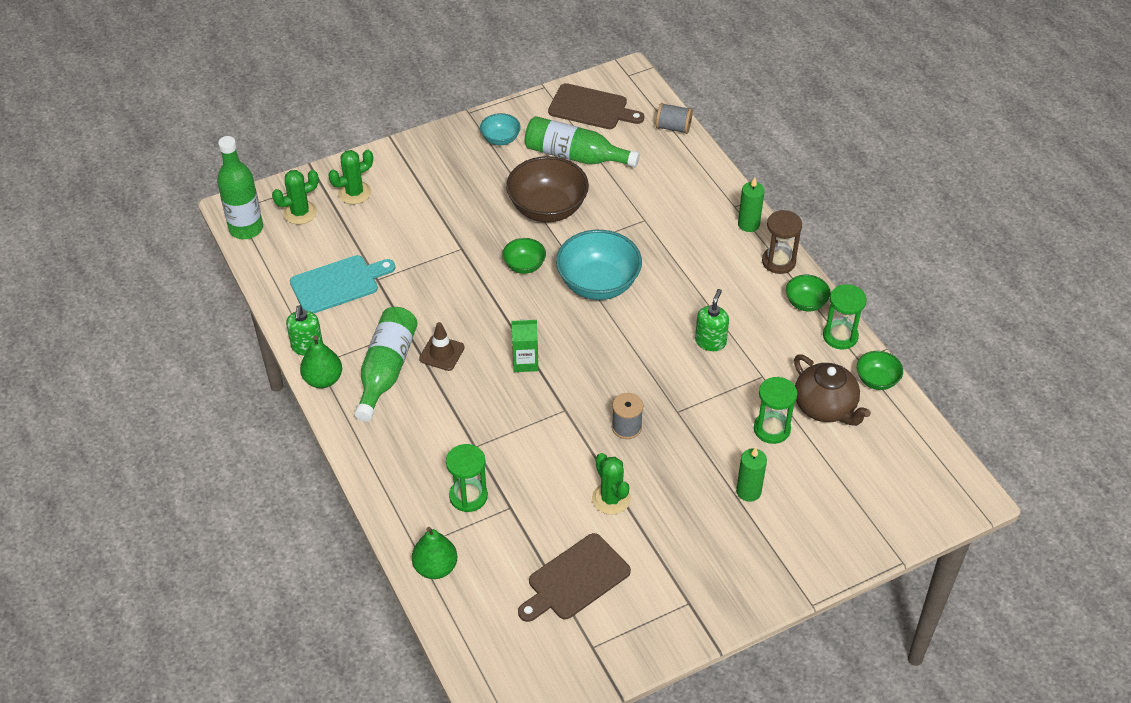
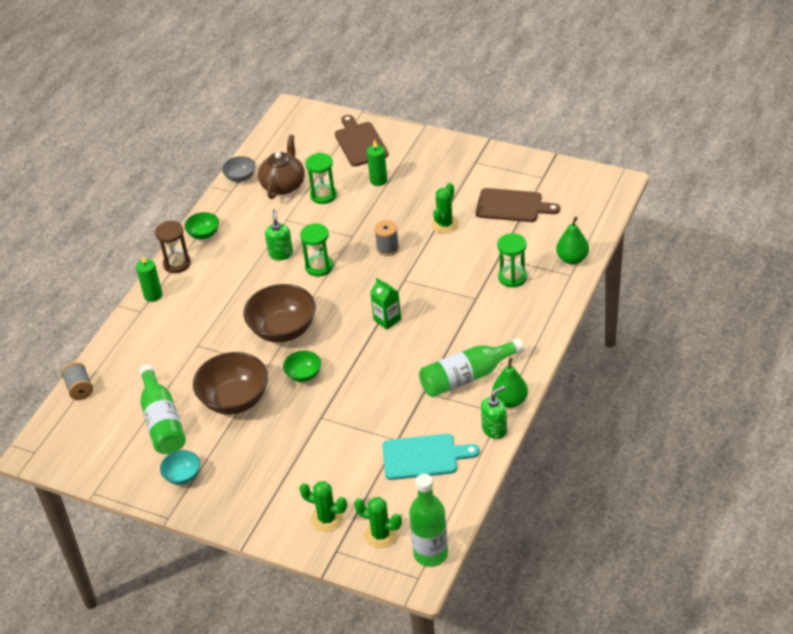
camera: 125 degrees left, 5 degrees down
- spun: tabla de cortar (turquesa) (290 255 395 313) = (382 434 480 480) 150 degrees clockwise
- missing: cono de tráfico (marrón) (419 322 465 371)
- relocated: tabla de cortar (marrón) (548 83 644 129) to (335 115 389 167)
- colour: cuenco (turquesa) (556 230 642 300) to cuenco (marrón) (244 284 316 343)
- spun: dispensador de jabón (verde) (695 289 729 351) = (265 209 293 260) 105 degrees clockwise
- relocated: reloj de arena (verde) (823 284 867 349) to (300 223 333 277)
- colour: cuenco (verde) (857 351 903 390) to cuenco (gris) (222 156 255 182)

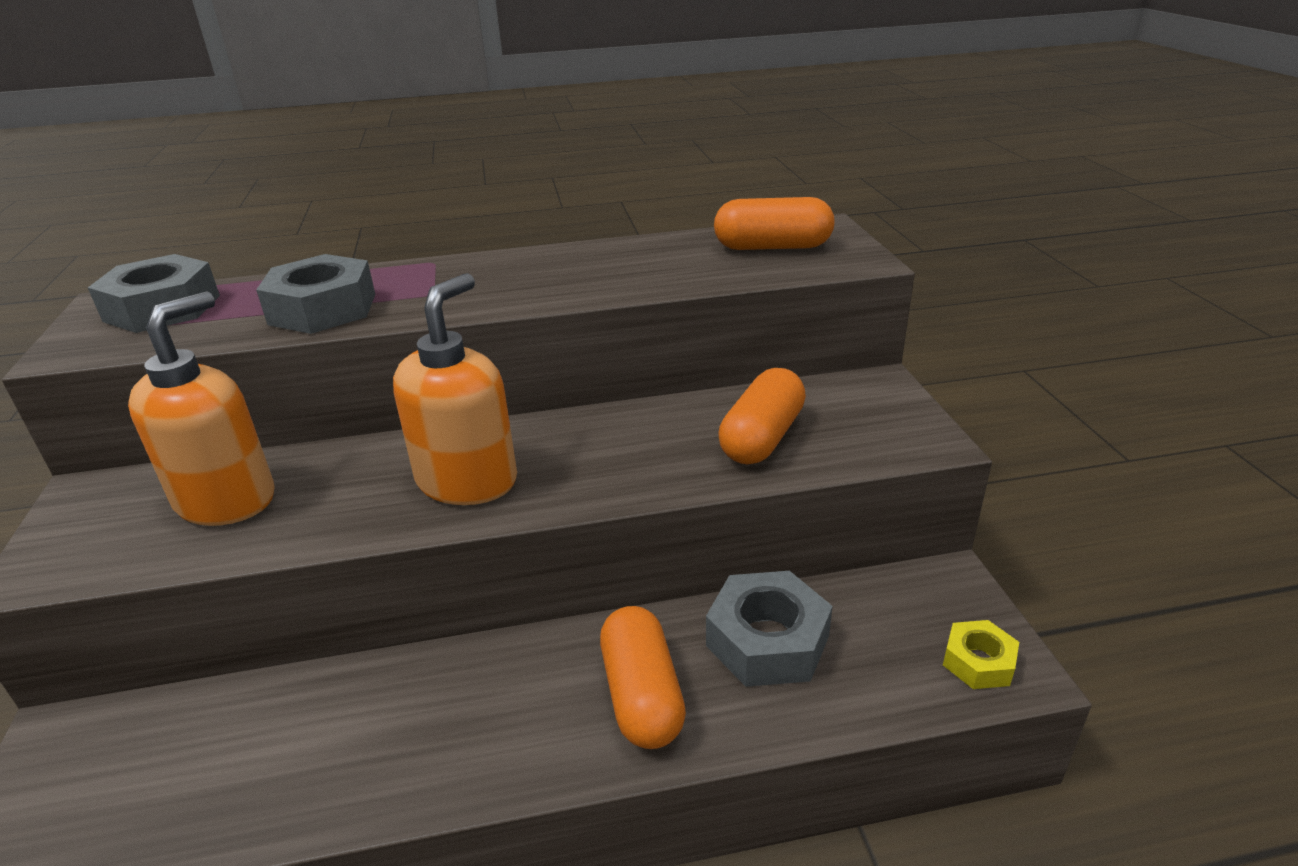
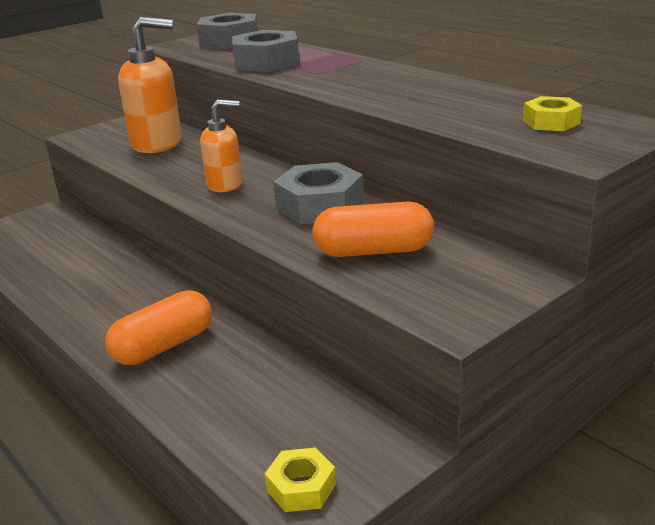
camera: 60 degrees right, 5 degrees down
- size: dispensador de jabón (naranja) (393 273 517 505) = (200 100 242 192) x0.61
- relocated: tuerca (gris) (706 571 833 687) to (273 162 364 224)
- exchanged: cápsula (naranja) (714 197 834 250) to tuerca (amarillo) (523 96 582 131)

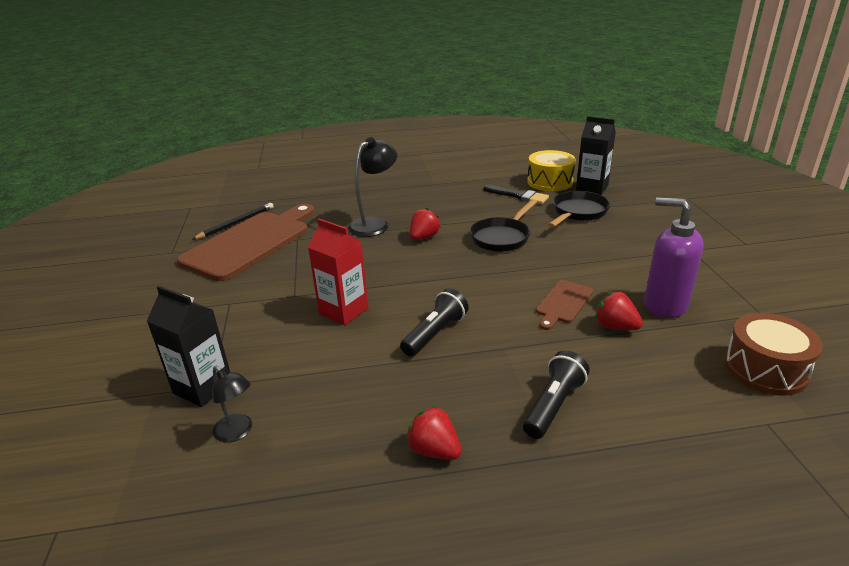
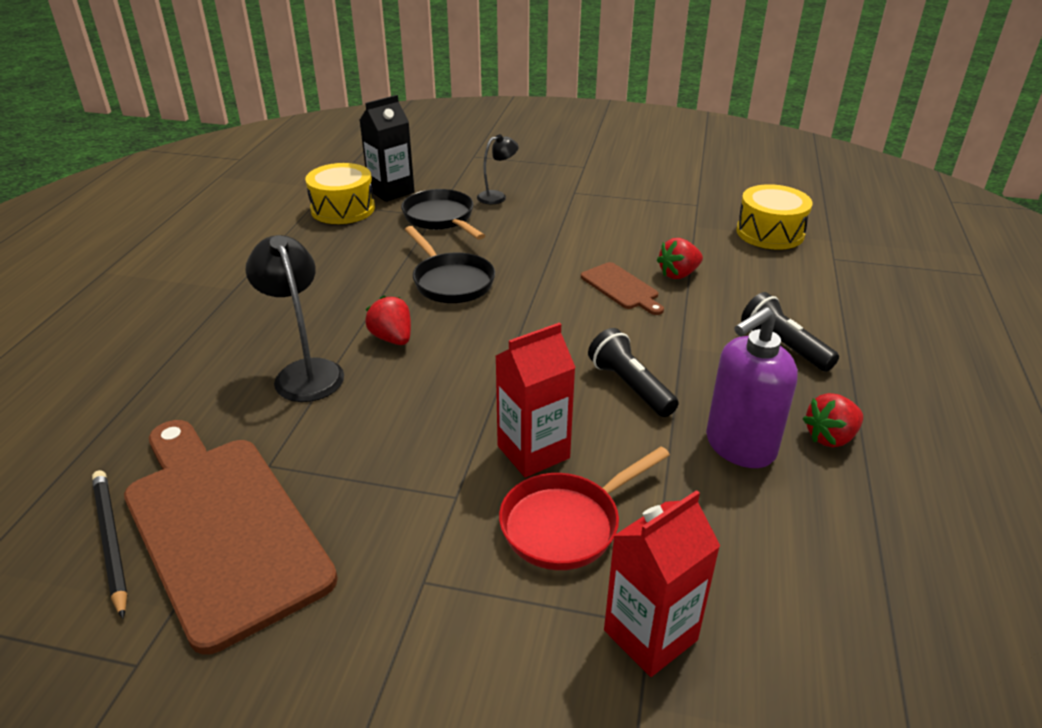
camera: 70 degrees left, 5 degrees up
- colour: cartón de leche (negro) (147 286 231 407) to cartón de leche (rojo) (604 490 720 677)
- relocated: lámpara (negro) (212 366 252 443) to (477 134 519 204)
- missing: pincel (negro) (483 185 549 204)
- relocated: dispensador de jabón (morado) (644 198 704 318) to (706 307 798 468)
- colour: tambor (marrón) (724 313 823 396) to tambor (amarillo) (736 184 813 250)
- appeared: sartén (rojo) (499 446 670 570)

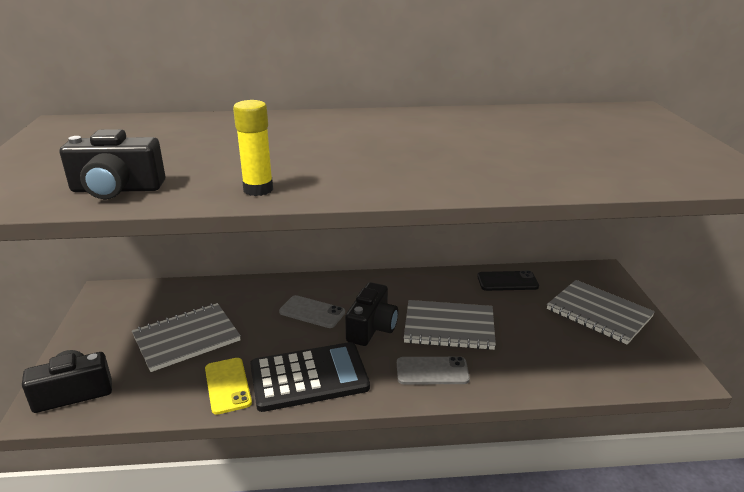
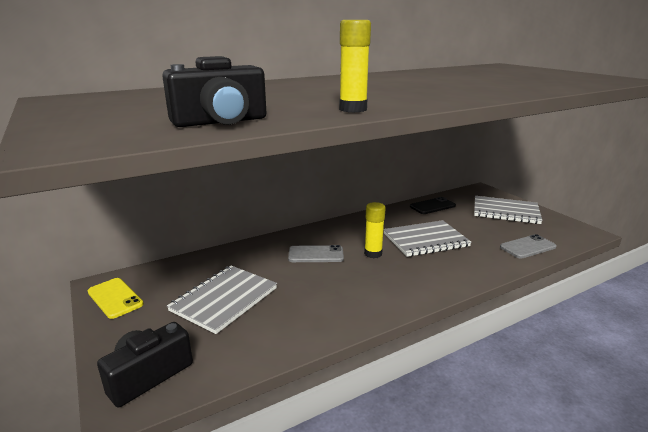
camera: 25 degrees left, 5 degrees down
- relocated: móvil (amarillo) (205 358 252 415) to (88 278 144 319)
- missing: calculadora (negro) (250 342 370 412)
- exchanged: cámara (negro) (345 282 398 346) to barra de pegamento (amarillo) (364 202 386 258)
- relocated: móvil (gris) (397 356 470 385) to (500 234 557 259)

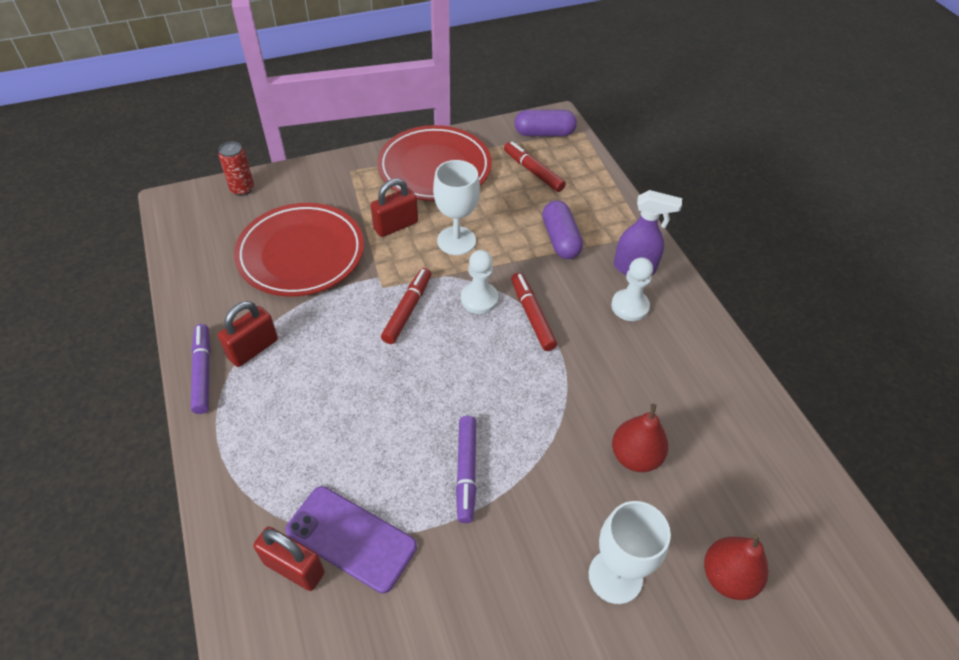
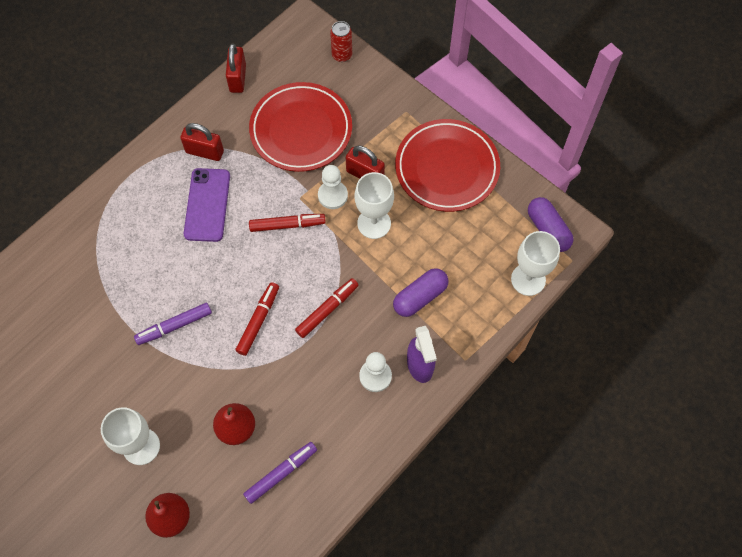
camera: 65 degrees right, 15 degrees up
- relocated: rotulador (morado) (191 324 211 414) to (243 442 317 504)
- relocated: candado (rojo) (253 526 325 591) to (226 43 246 93)
- relocated: móvil (morado) (285 486 417 593) to (184 168 230 242)
- relocated: peón (blanco) (461 250 498 314) to (318 165 348 209)
- relocated: rotulador (rojo) (504 141 566 192) to (235 282 279 356)
- appeared: copa (blanco) (511 231 560 296)

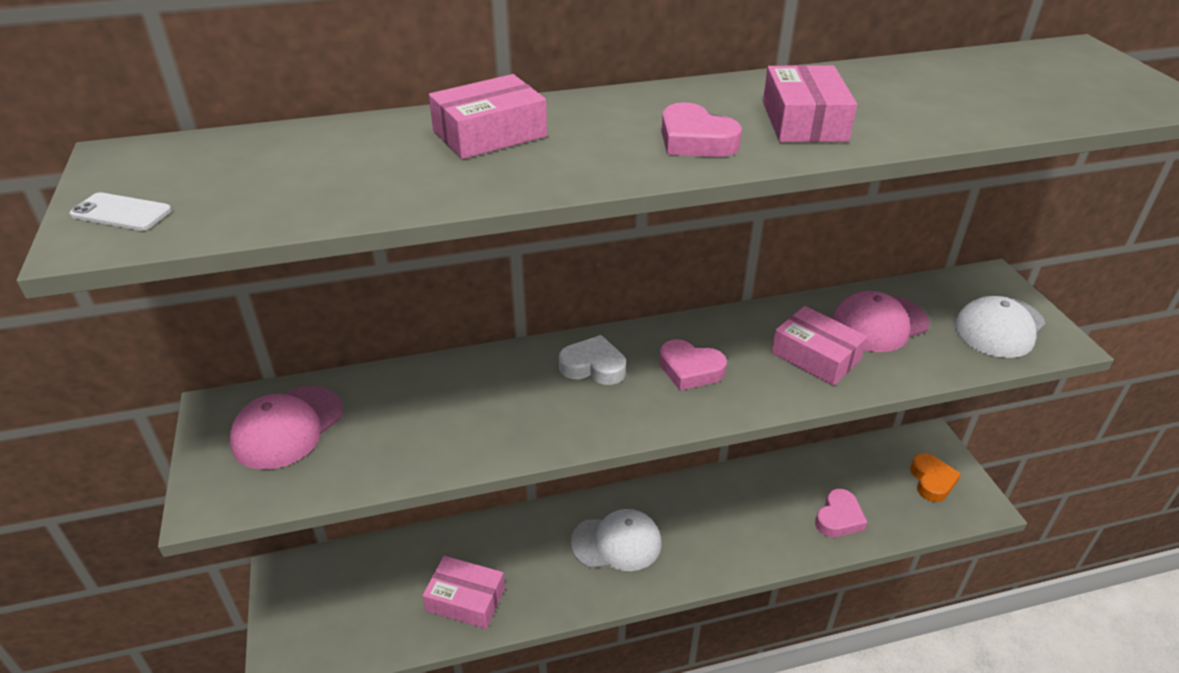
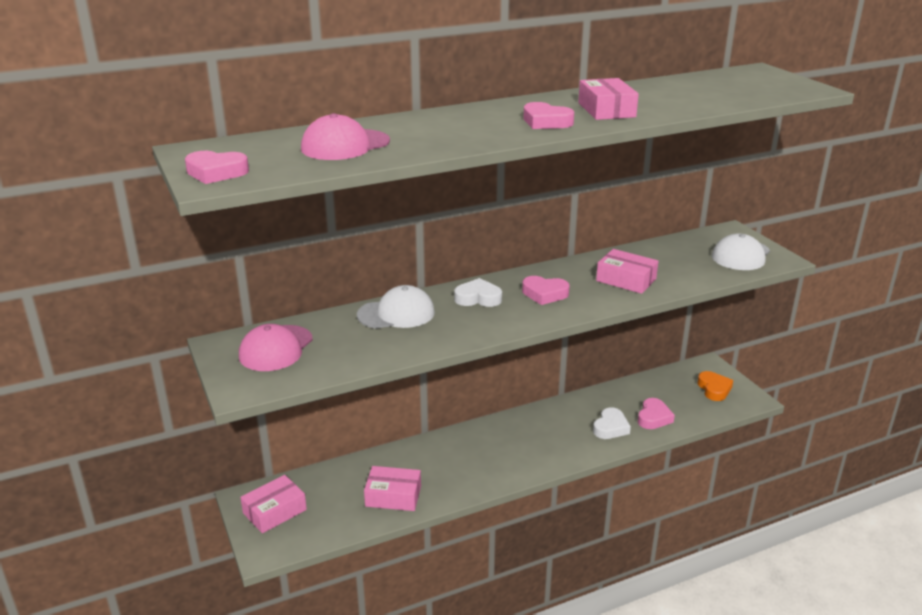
camera: 10 degrees left, 10 degrees down
- exchanged: móvil (blanco) (70 192 172 231) to corazón (rosa) (185 151 249 184)
- relocated: caja (rosa) (429 74 547 159) to (240 475 307 534)
- relocated: gorra (blanco) (571 509 661 571) to (357 285 435 329)
- relocated: gorra (rosa) (832 291 930 352) to (301 113 390 160)
- appeared: corazón (blanco) (593 407 631 439)

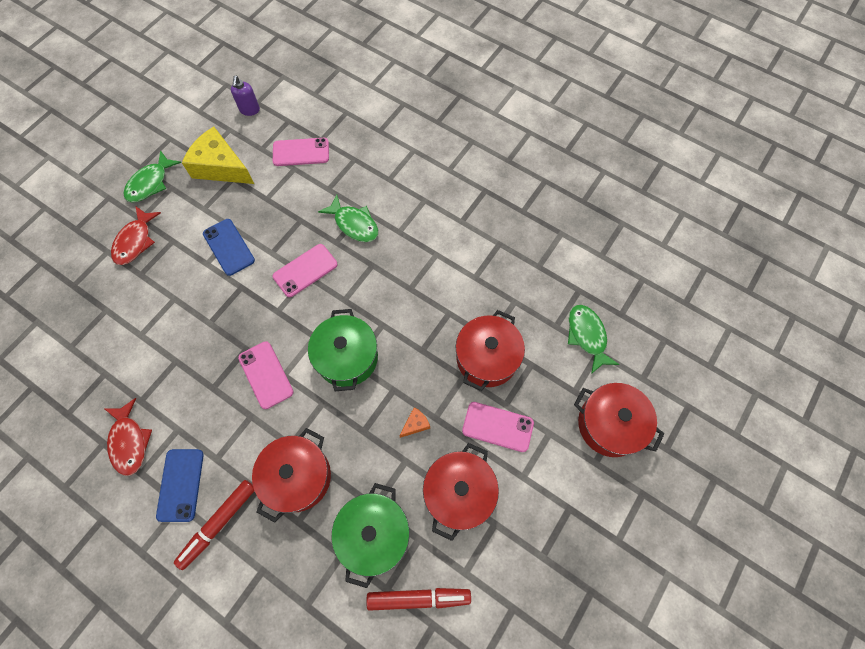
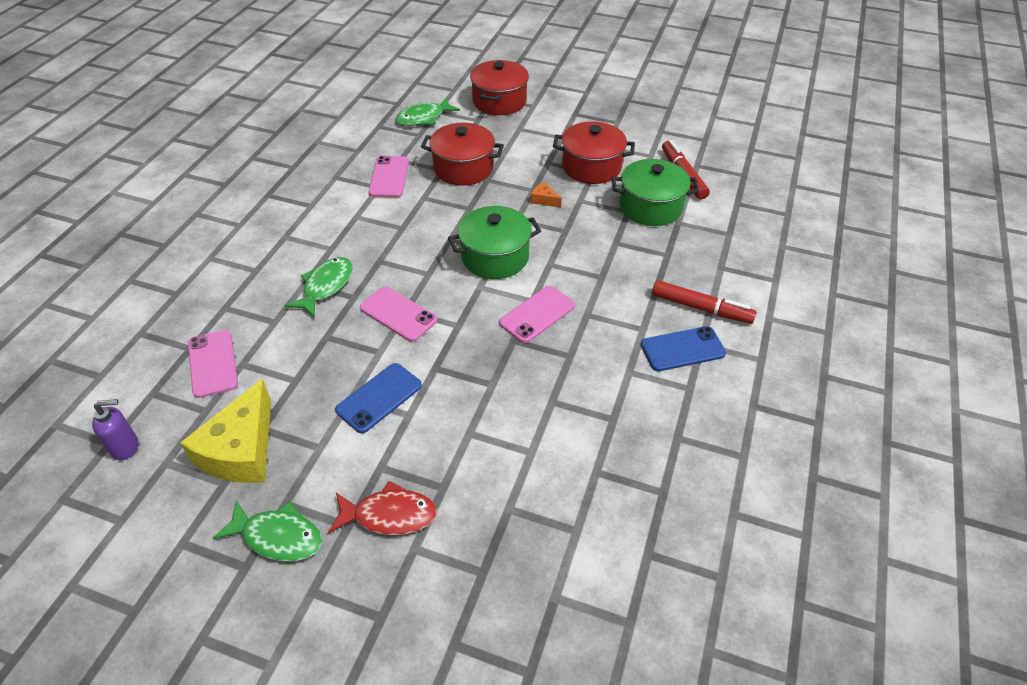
camera: 105 degrees left, 20 degrees down
- missing: pez (rojo) (104 398 152 476)
- missing: olla (rojo) (252 428 331 523)
- relocated: móvil (rosa) (462 402 534 452) to (368 156 409 197)

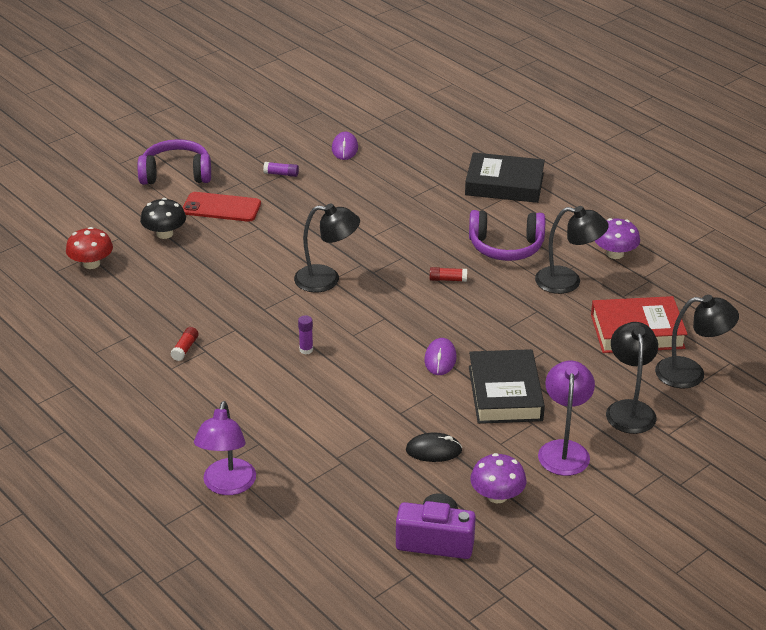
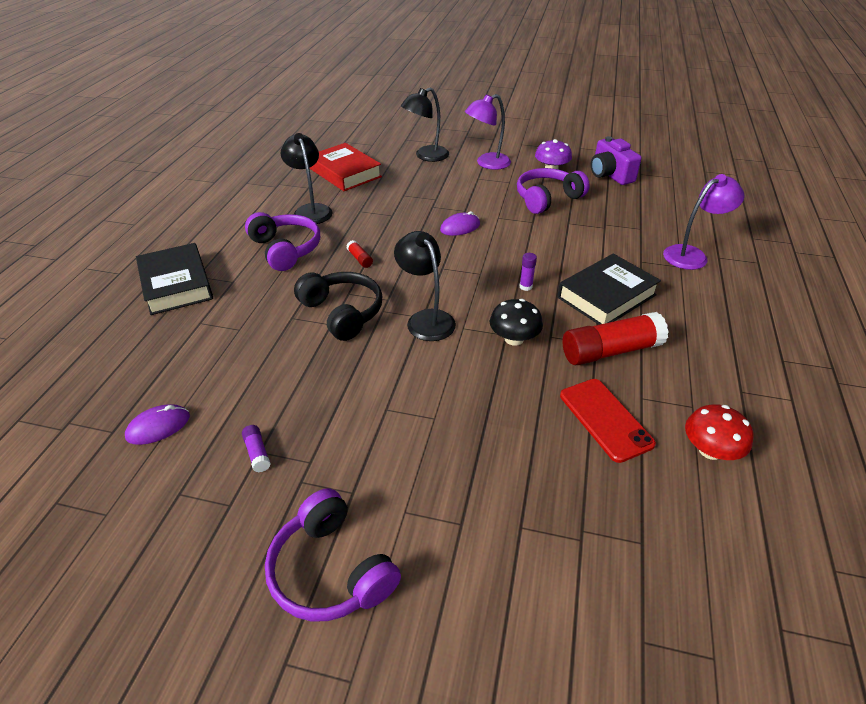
camera: 125 degrees left, 5 degrees up
- relocated: seta (rojo) (66 227 113 269) to (685 404 754 460)
- relocated: seta (negro) (140 198 186 239) to (490 299 543 346)
- size: barra de pegamento (rojo) (170 327 199 361) = (562 312 669 365) x2.33
- relocated: móvil (rojo) (183 192 261 222) to (560 379 656 463)
- exchanged: ratón (negro) (406 432 462 462) to auriculares (morado) (517 168 590 214)
- relocated: libro (negro) (469 349 545 424) to (557 254 661 325)
- missing: seta (morado) (595 218 640 259)
- missing: lámpara (negro) (655 295 739 388)
- appeared: auriculares (negro) (294 272 383 341)

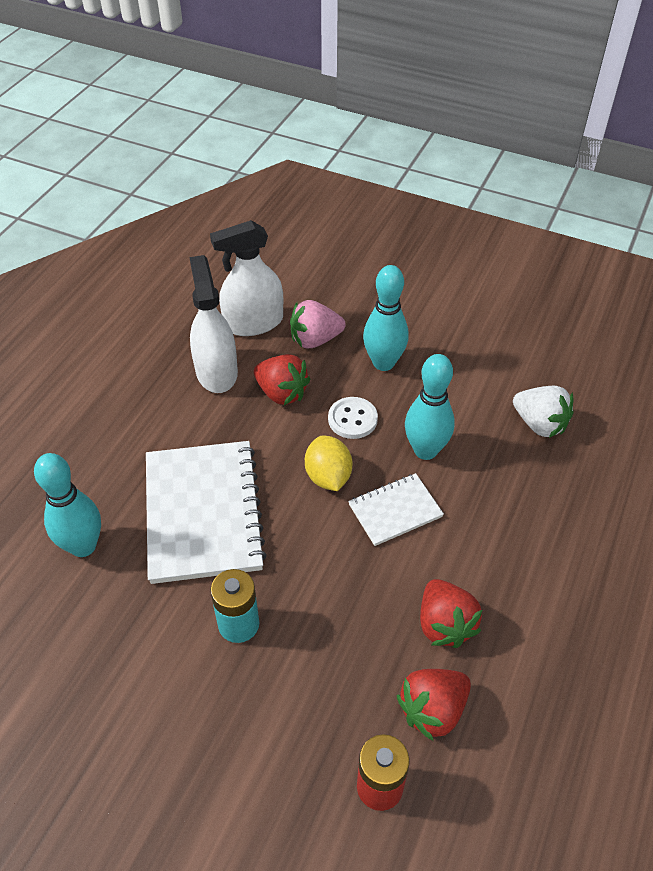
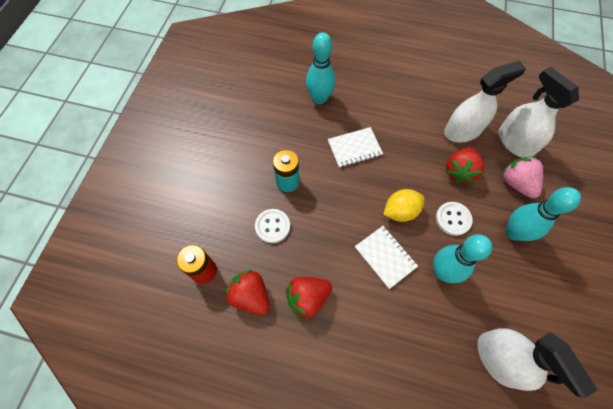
camera: 80 degrees right, 15 degrees up
- size: cuaderno (blanco) (146 441 267 584) = (328 127 383 168) x0.52
- exchanged: fresa (blanco) (513 386 574 438) to pulverizador (blanco) (478 328 598 398)
- appeared: botón (blanco) (255 209 290 243)

